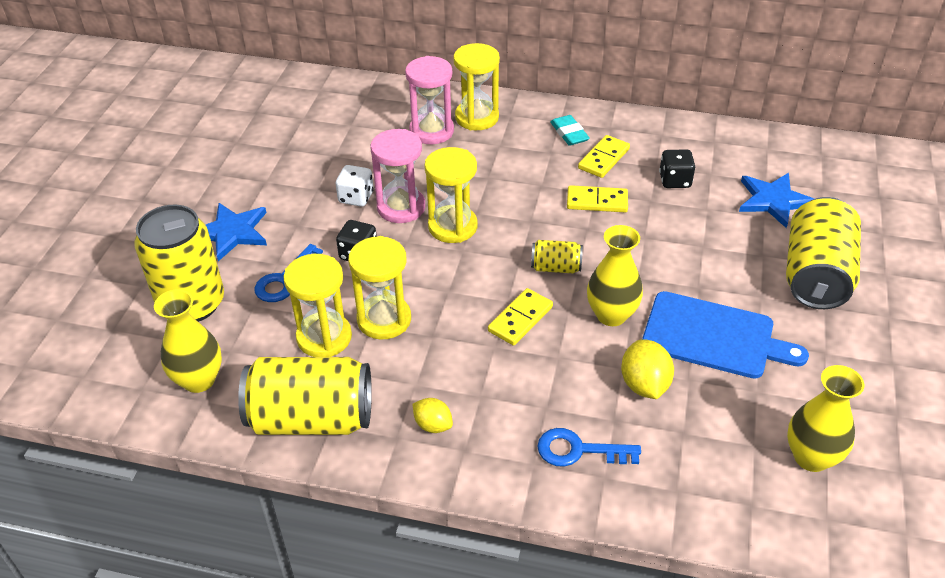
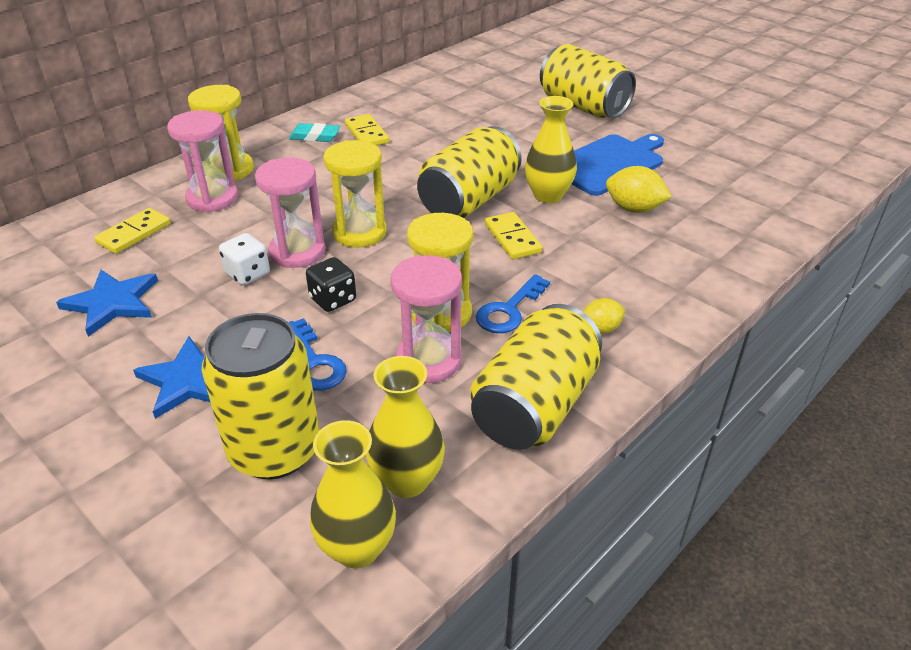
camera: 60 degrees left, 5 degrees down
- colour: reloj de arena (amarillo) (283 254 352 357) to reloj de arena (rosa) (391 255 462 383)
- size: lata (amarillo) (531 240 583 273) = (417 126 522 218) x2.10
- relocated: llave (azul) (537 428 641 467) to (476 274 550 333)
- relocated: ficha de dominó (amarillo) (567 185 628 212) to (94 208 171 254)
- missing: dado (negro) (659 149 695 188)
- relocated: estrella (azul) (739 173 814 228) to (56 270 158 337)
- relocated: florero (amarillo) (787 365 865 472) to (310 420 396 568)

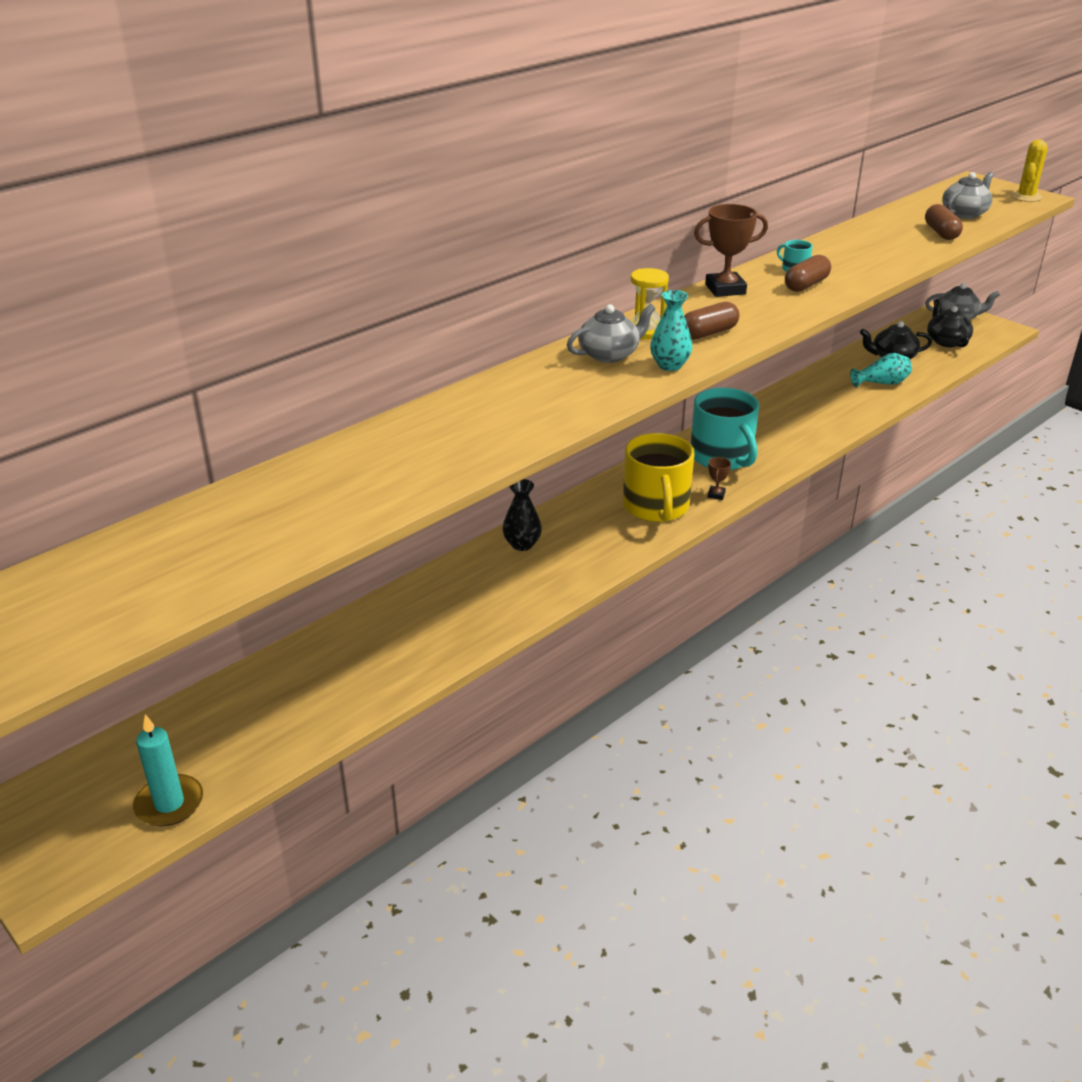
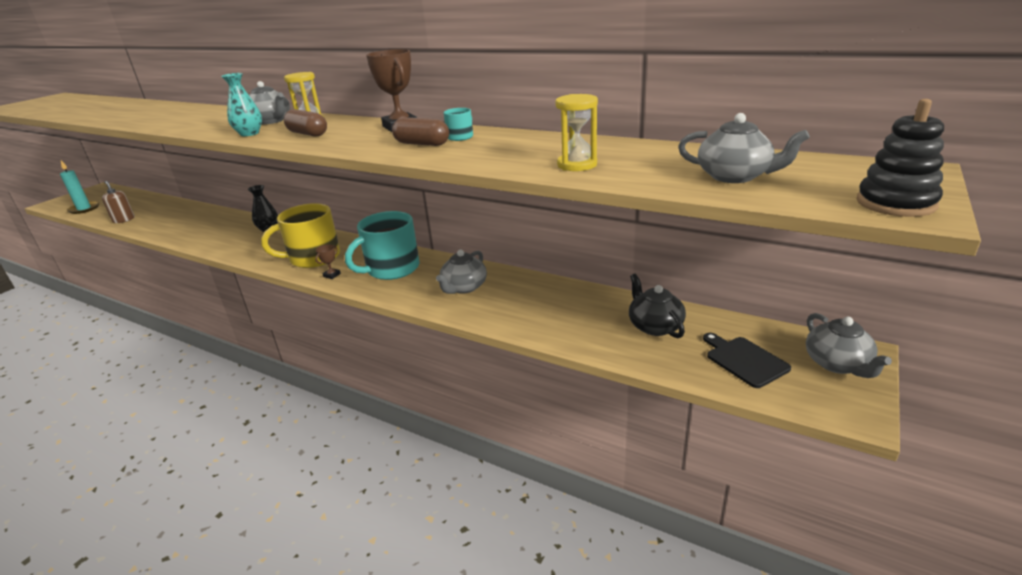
camera: 75 degrees right, 5 degrees down
- spun: trofeo (marrón) (708 457 731 500) = (315 244 341 279) 60 degrees counterclockwise
- missing: florero (turquesa) (850 353 912 388)
- missing: cápsula (marrón) (925 204 963 240)
- exchanged: tetera (negro) (927 299 973 347) to tabla de cortar (negro) (703 333 791 388)
- exchanged: cactus (amarillo) (1011 139 1048 202) to juguete apilable (negro) (856 99 944 217)
- appeared: dispensador de jabón (marrón) (102 181 135 223)
- appeared: tetera (gris) (436 250 487 294)
- appeared: reloj de arena (amarillo) (555 94 598 171)

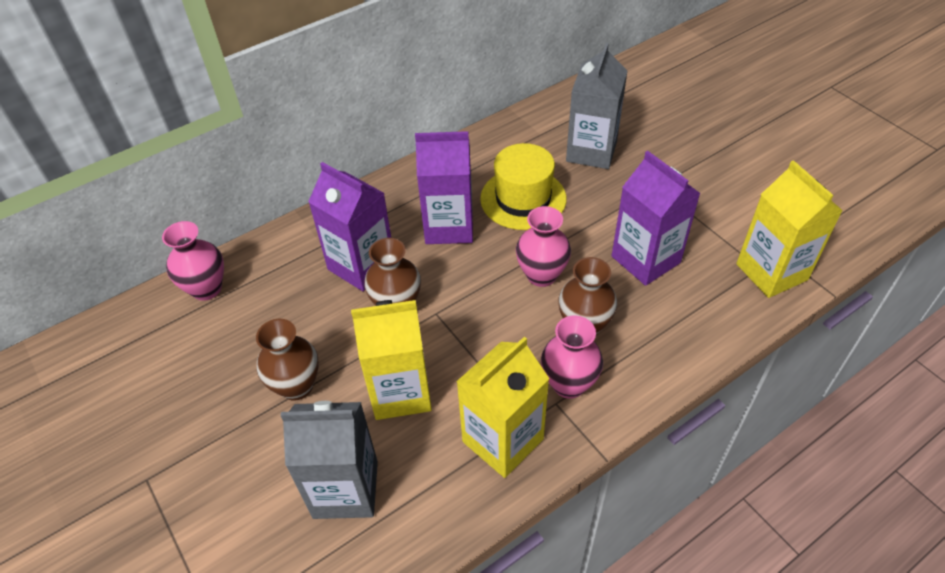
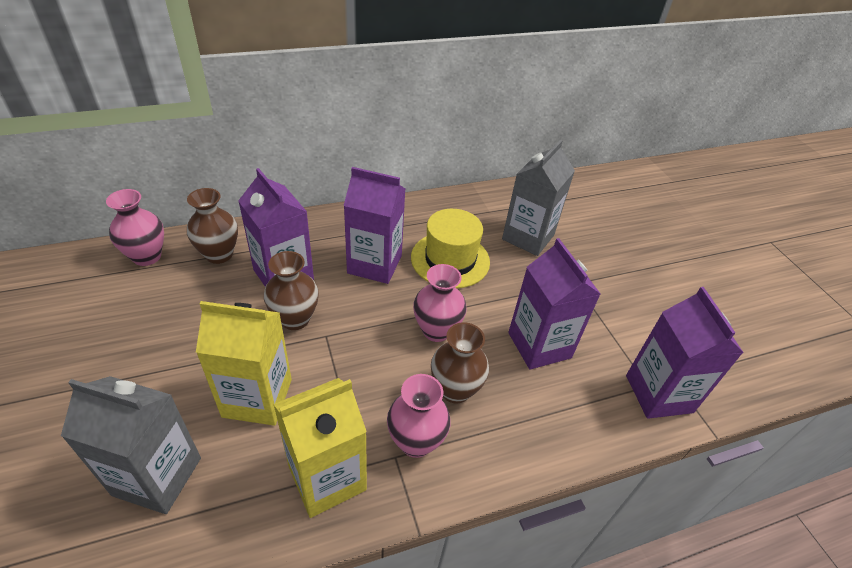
camera: 10 degrees right, 5 degrees down
- relocated: florero (marrón) (256 319 319 401) to (187 188 238 264)
- colour: cartón de leche (amarillo) (736 160 843 298) to cartón de leche (morado) (626 287 744 419)

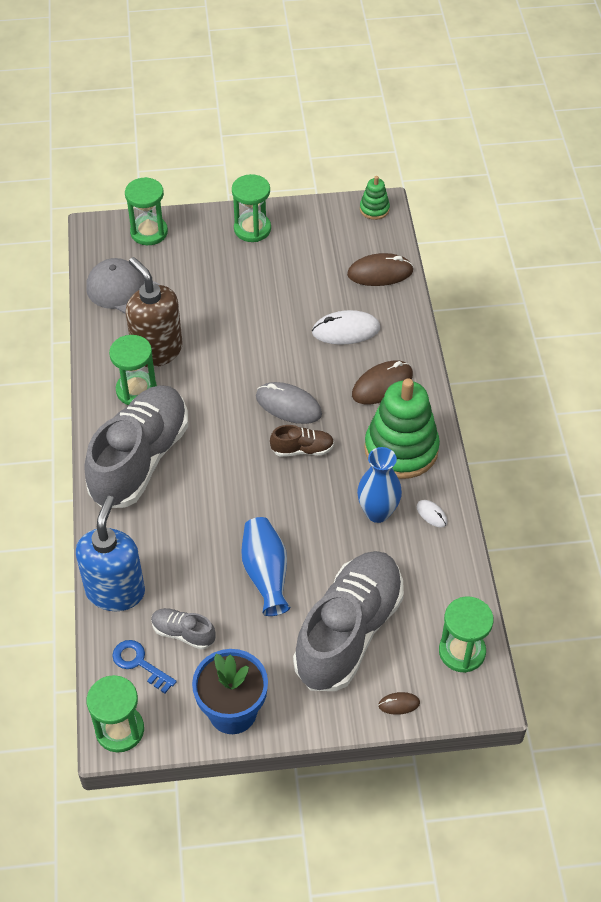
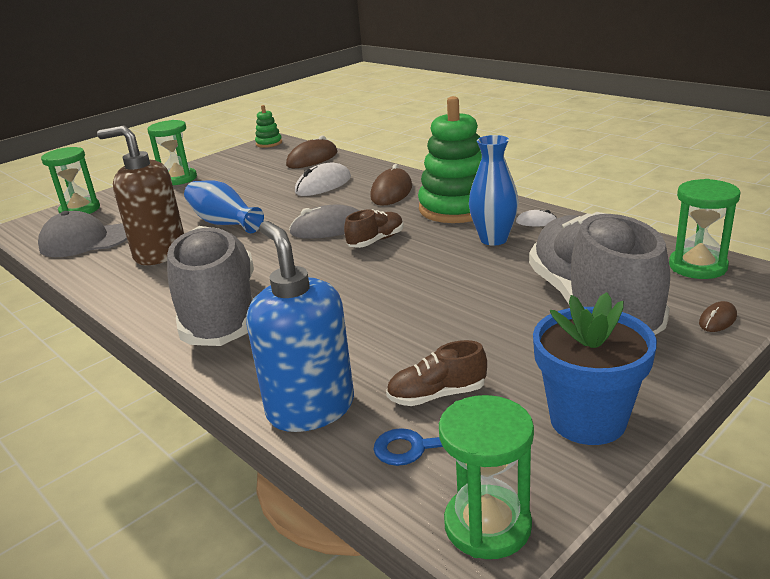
camera: 35 degrees left, 25 degrees down
- missing: reloj de arena (verde) (109 335 157 405)
- colour: zapato (gris) (151 608 216 650) to zapato (marrón) (386 340 487 406)
- relocated: florero (azul) (241 517 290 616) to (184 180 264 233)

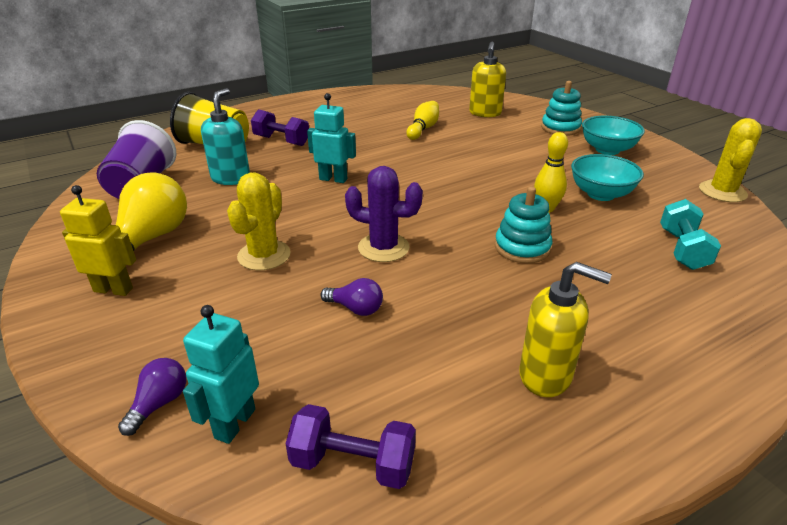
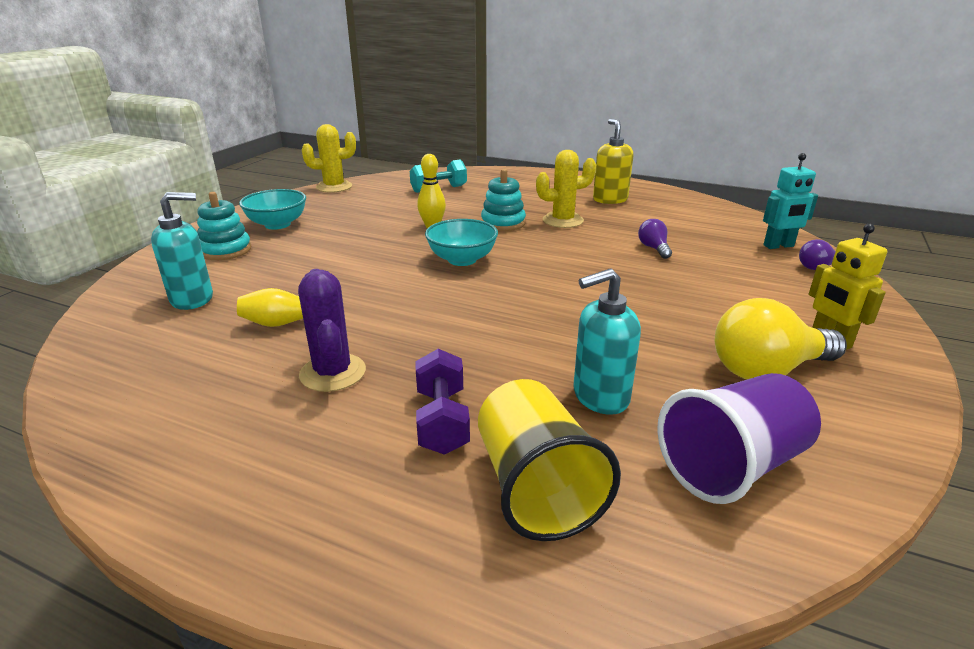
camera: 125 degrees left, 5 degrees down
- relocated: cactus (amarillo) (227 172 291 270) to (536 150 596 228)
- missing: mancuerna (morado) (286 404 416 489)
- missing: robot (turquesa) (307 93 356 183)
- relocated: cactus (morado) (345 166 423 262) to (298 269 366 392)
- colour: dispensador de jabón (amarillo) (469 42 506 117) to dispensador de jabón (turquesa) (151 192 213 310)
- relocated: cuenco (turquesa) (571 154 644 201) to (425 219 498 266)

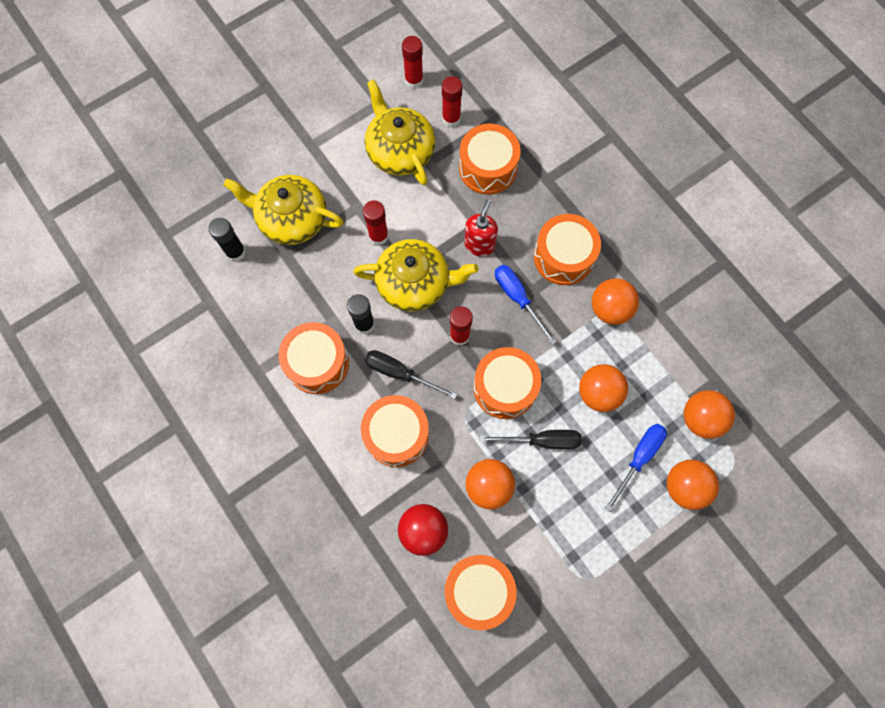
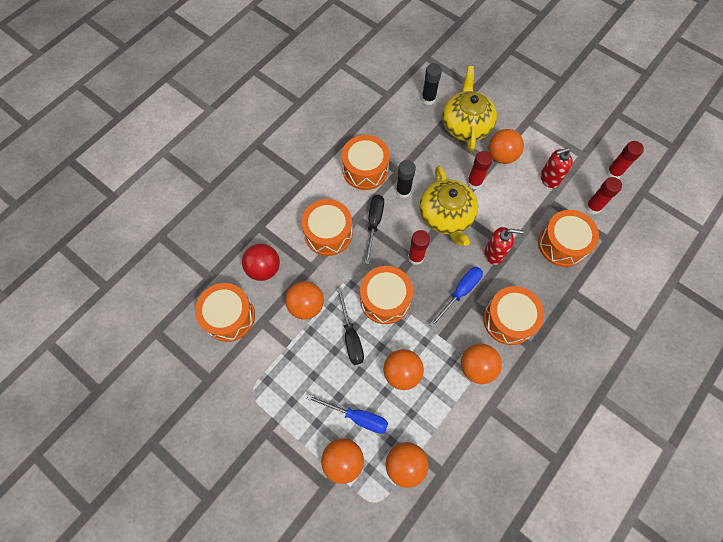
camera: 75 degrees right, 5 degrees down
- exchanged: tetera (amarillo) (365 79 435 185) to dispensador de jabón (rojo) (541 148 573 188)
- appeared: pelota (naranja) (489 129 524 164)

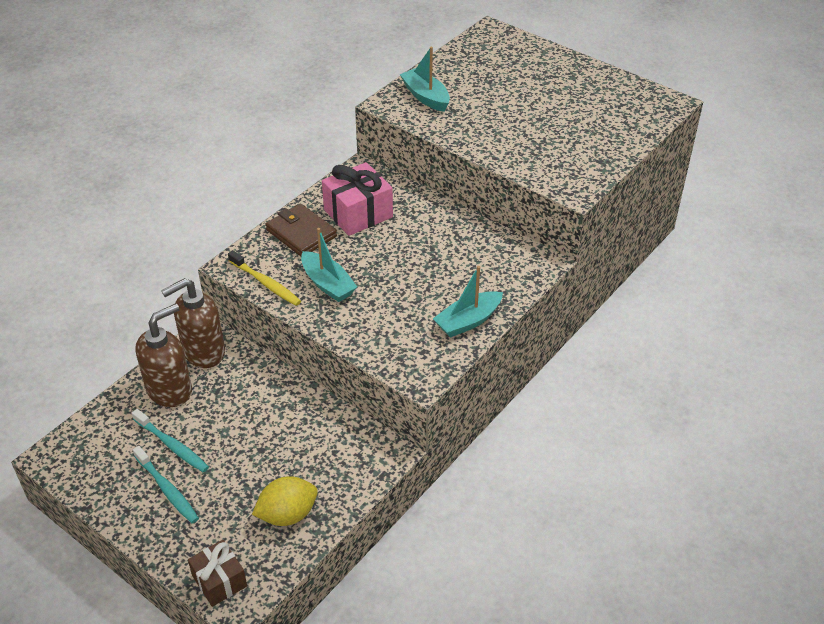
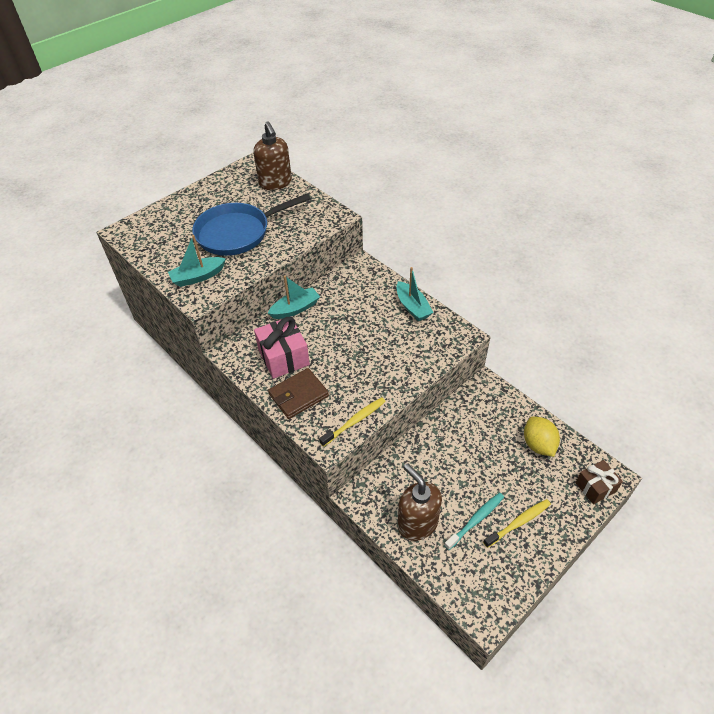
camera: 80 degrees left, 5 degrees up
- colour: cepillo de dientes (turquesa) (133 446 199 524) to cepillo de dientes (amarillo) (483 499 551 548)
- relocated: dispensador de jabón (marrón) (161 278 225 368) to (253 122 292 190)
- relocated: barco (turquesa) (301 228 357 302) to (268 276 320 319)
- appeared: sartén (azul) (192 193 310 256)

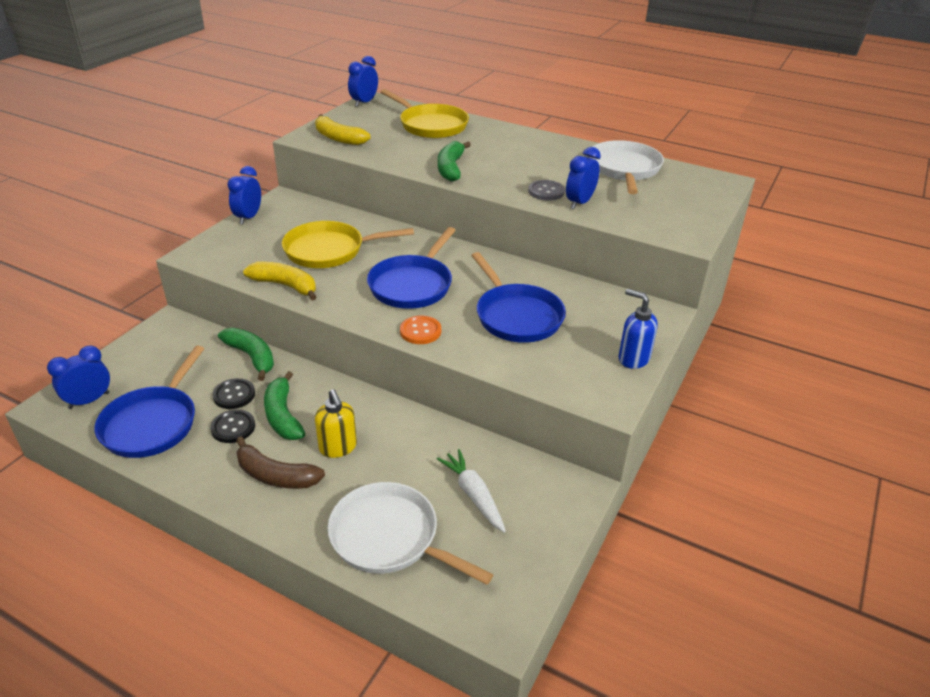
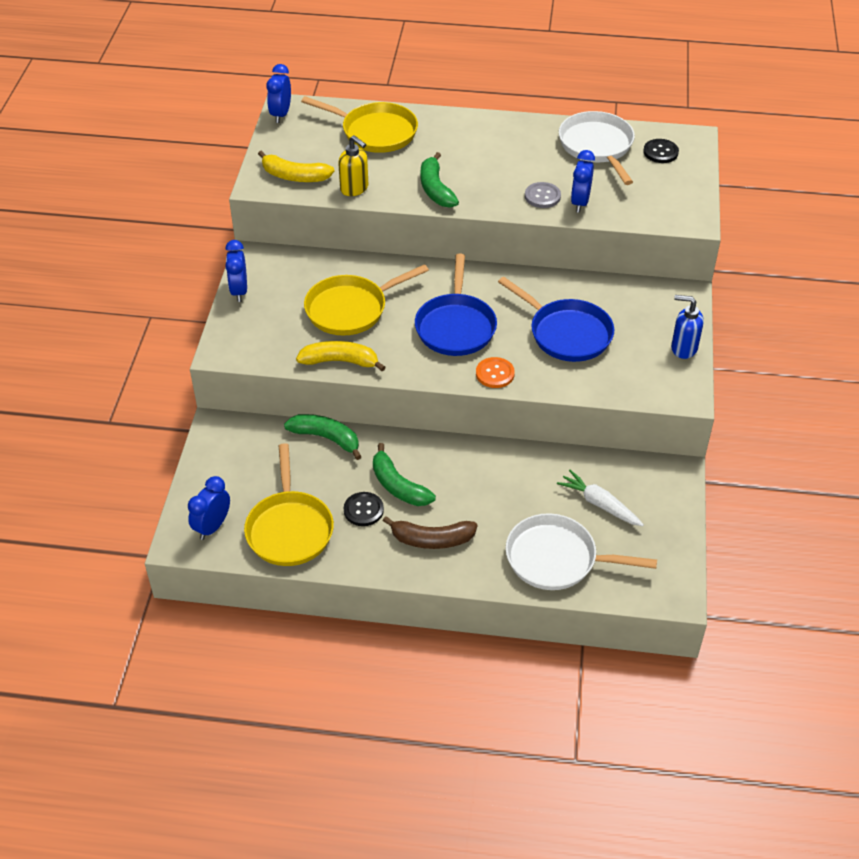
camera: 20 degrees left, 10 degrees up
- colour: sartén (azul) (94 345 205 458) to sartén (amarillo) (244 443 334 566)
- relocated: botón (negro) (212 378 255 409) to (643 139 679 163)
- relocated: dispensador de jabón (amarillo) (315 389 357 458) to (338 135 368 196)

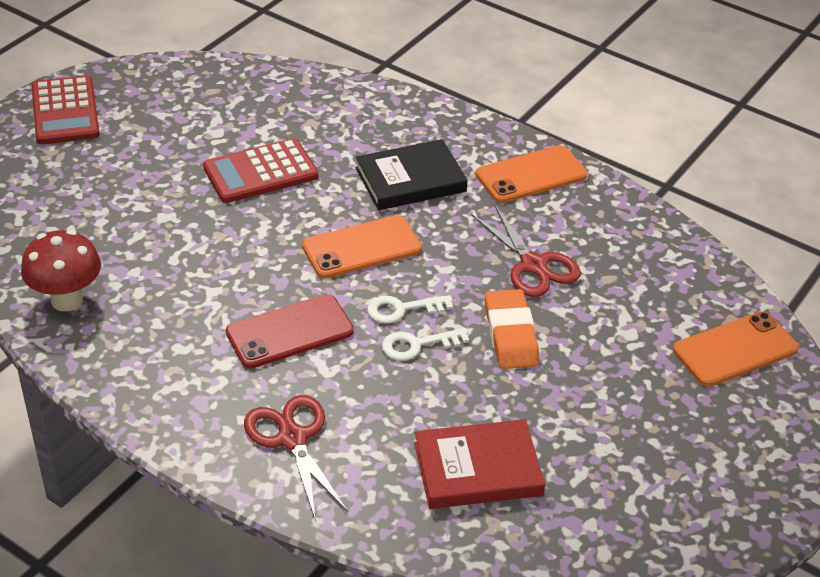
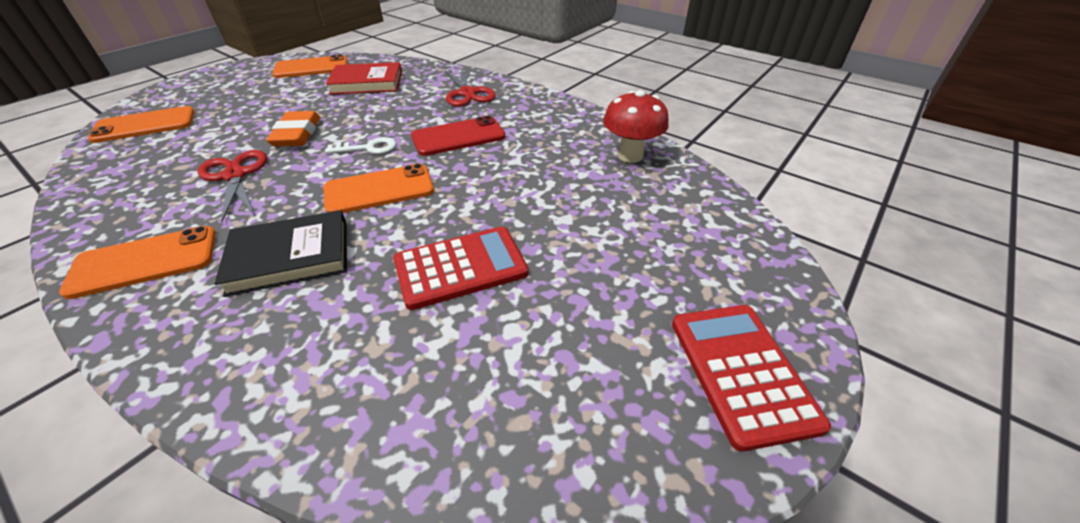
camera: 175 degrees left, 0 degrees up
- missing: llave (blanco) (382 328 469 361)
- appeared: móvil (naranja) (272 55 348 78)

